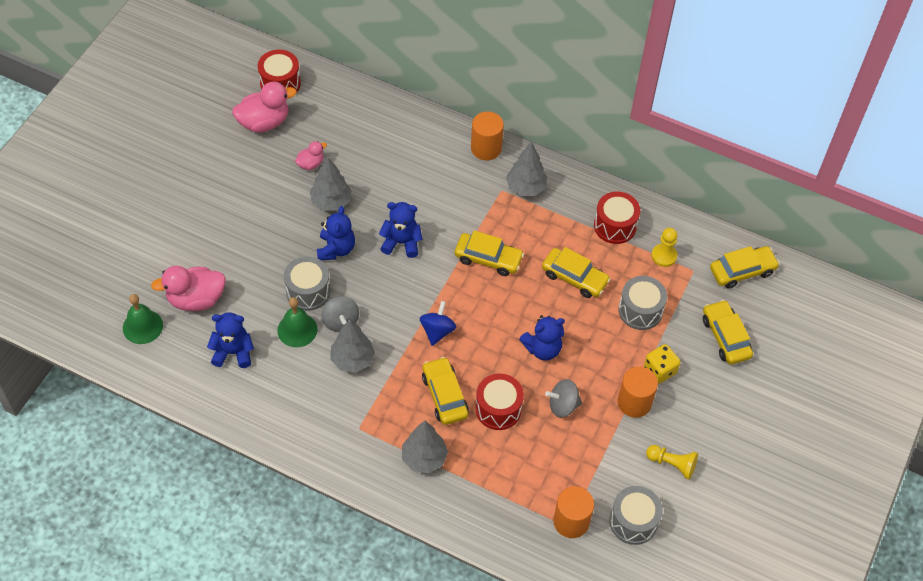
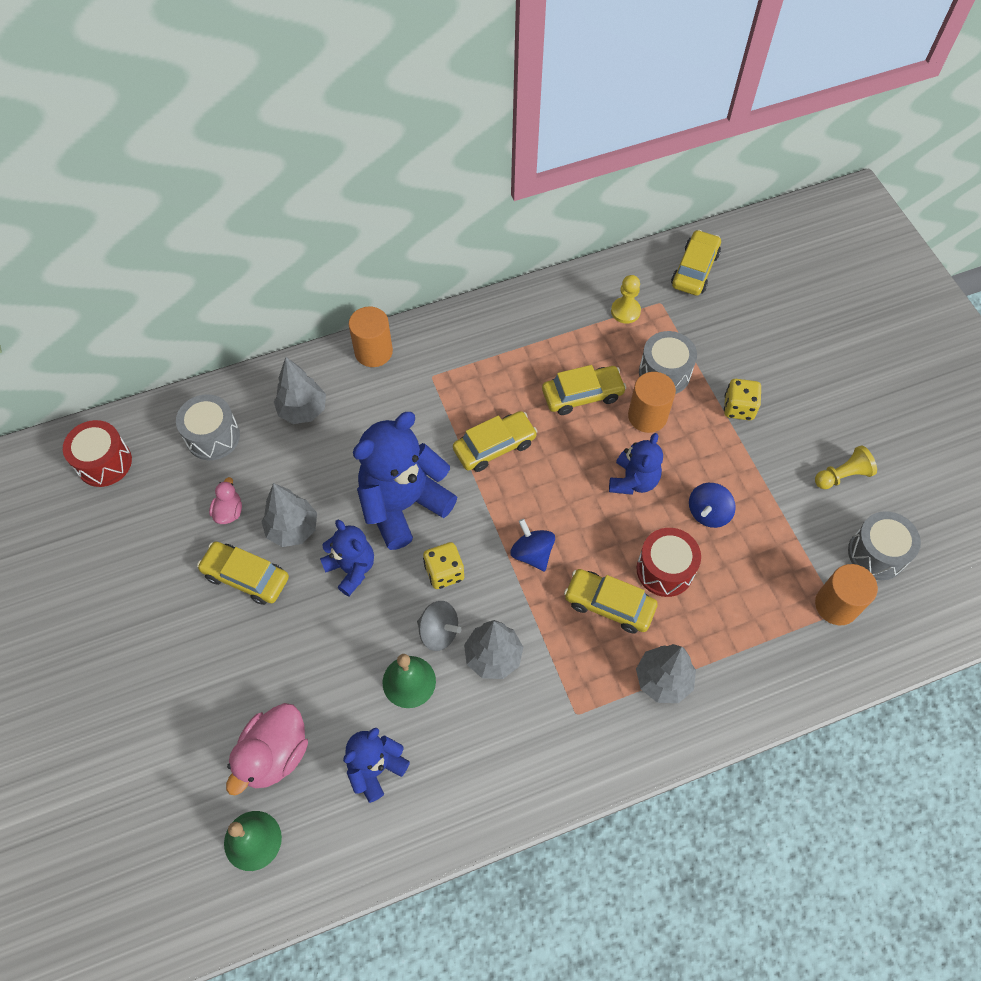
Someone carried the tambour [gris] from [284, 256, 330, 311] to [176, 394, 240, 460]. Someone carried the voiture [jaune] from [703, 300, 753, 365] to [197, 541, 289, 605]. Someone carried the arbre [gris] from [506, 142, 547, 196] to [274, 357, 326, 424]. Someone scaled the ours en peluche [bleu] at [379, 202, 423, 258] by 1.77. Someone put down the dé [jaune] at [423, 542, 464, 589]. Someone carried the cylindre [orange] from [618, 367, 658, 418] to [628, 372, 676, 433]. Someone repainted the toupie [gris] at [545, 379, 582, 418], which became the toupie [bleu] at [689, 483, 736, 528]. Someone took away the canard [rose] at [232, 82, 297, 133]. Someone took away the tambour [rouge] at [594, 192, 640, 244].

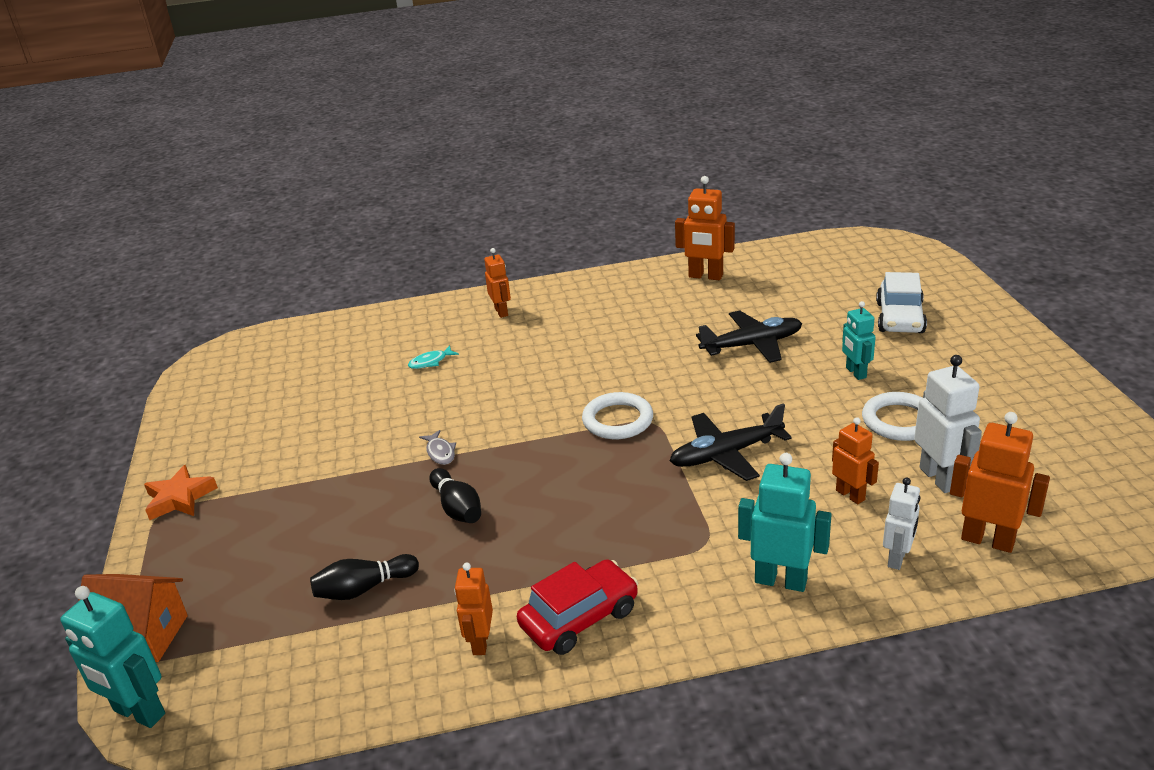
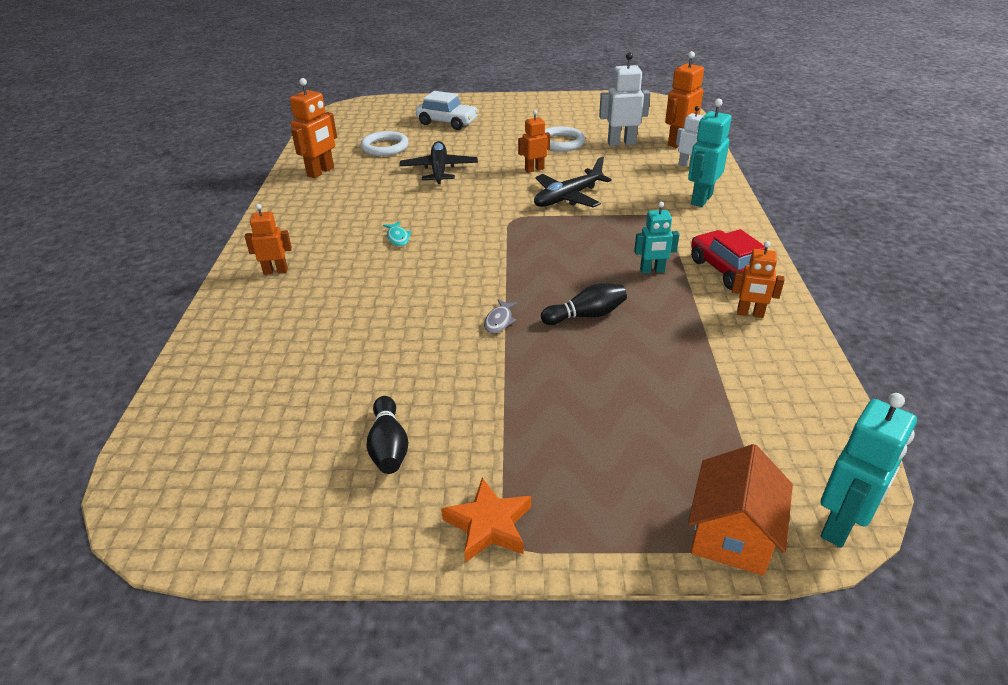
Someone carried the anneau [blanc] from [582, 392, 653, 439] to [360, 131, 409, 156]. Someone carried the quille [noir] from [310, 554, 419, 600] to [366, 396, 408, 474]. Someone carried the poisson [turquoise] from [408, 345, 459, 369] to [383, 222, 412, 246]. Someone rotated the poisson [gris] at [419, 430, 456, 465] by 120 degrees clockwise. Someone carried the robot [orange] from [832, 417, 879, 504] to [518, 110, 550, 173]. Someone rotated the avion [noir] at [670, 403, 792, 481] by 60 degrees clockwise. Someone carried the robot [turquoise] from [842, 301, 876, 380] to [634, 202, 680, 274].

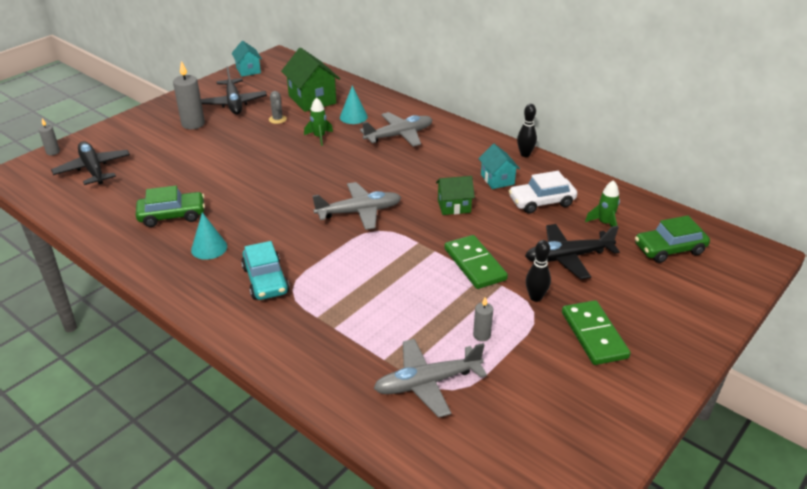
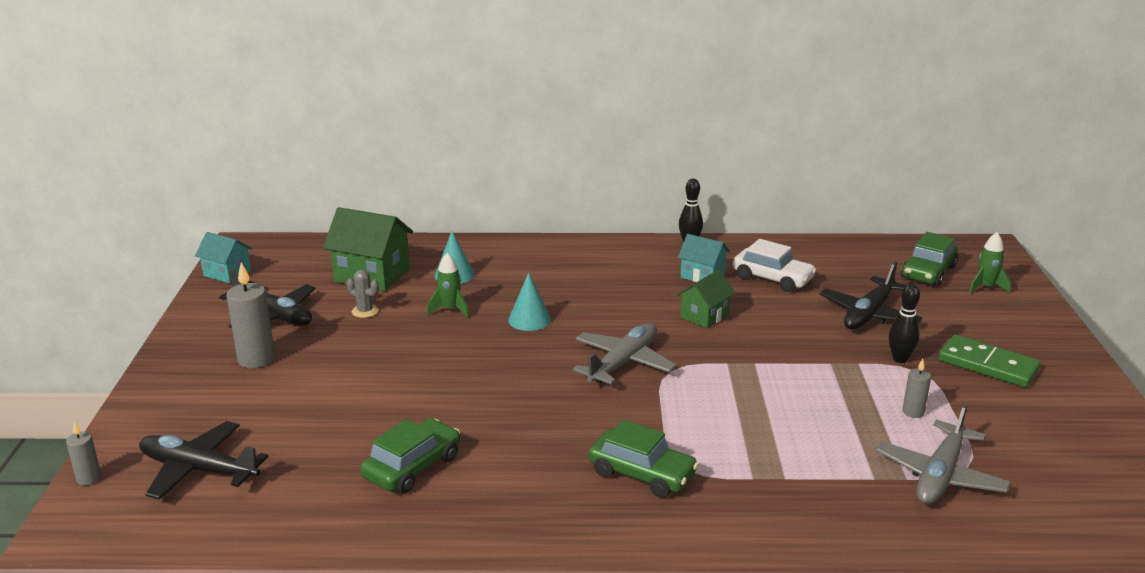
Someone carried the cône [turquoise] from [191, 212, 227, 260] to [508, 272, 551, 331]. Someone repainted the voiture [turquoise] at [241, 241, 290, 300], which became the voiture [vert] at [588, 420, 699, 498]. Someone rotated the voiture [blanc] at [509, 171, 577, 214] by 90 degrees counterclockwise. Someone carried the fusée [vert] from [585, 180, 620, 227] to [969, 232, 1011, 294]. Someone took away the avion [gris] at [360, 112, 433, 147]. Someone took away the domino [vert] at [444, 235, 508, 289].

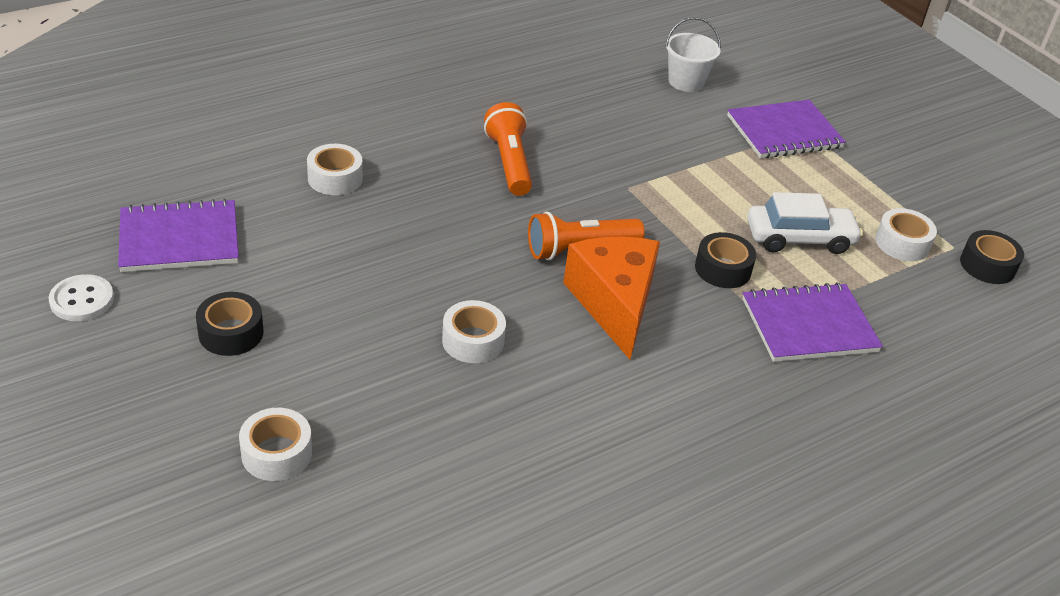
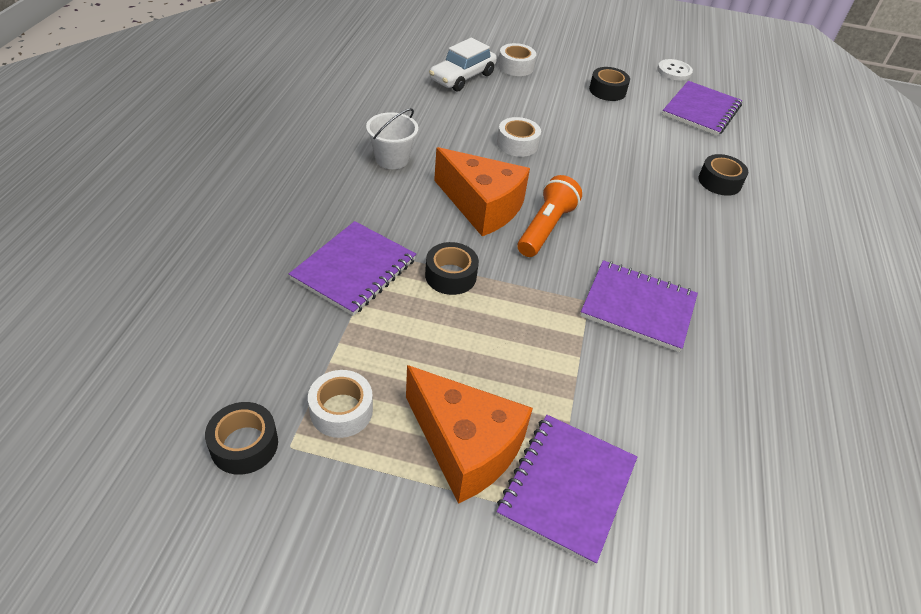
Someone carried the seau [blanc] from [665, 17, 721, 92] to [366, 108, 418, 169]. Someone put down the fromage [orange] at [406, 365, 533, 504]. Someone carried the voiture [blanc] from [747, 192, 863, 254] to [429, 38, 497, 91]. Someone put down the carnet [violet] at [580, 260, 698, 352]. Someone repainted the ruban adhésif [blanc] at [307, 144, 363, 195], which became the ruban adhésif [noir] at [699, 154, 748, 196]. Someone took away the lampe de poche [orange] at [484, 102, 532, 196].

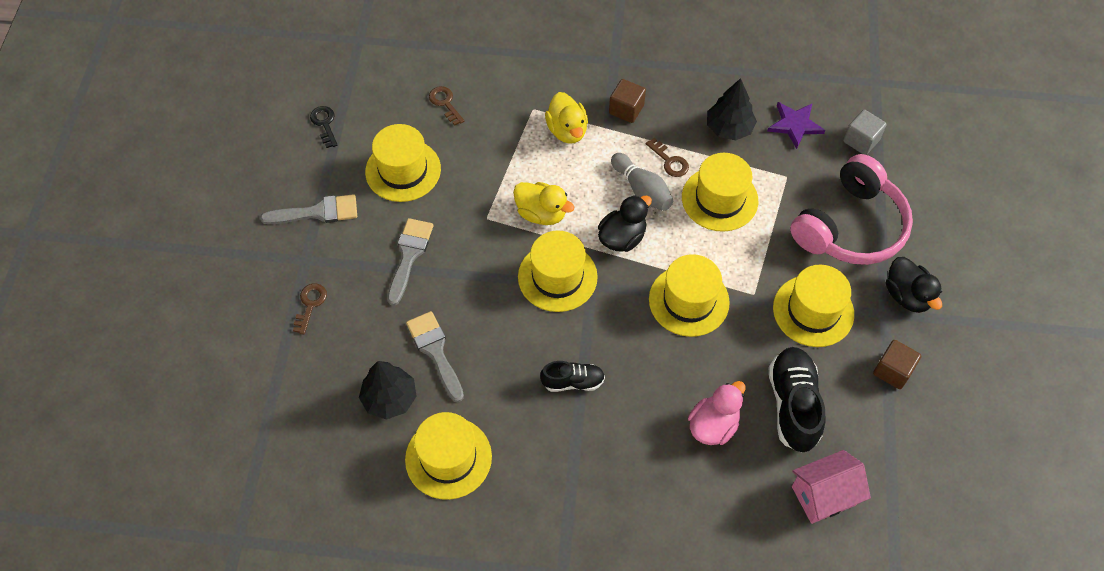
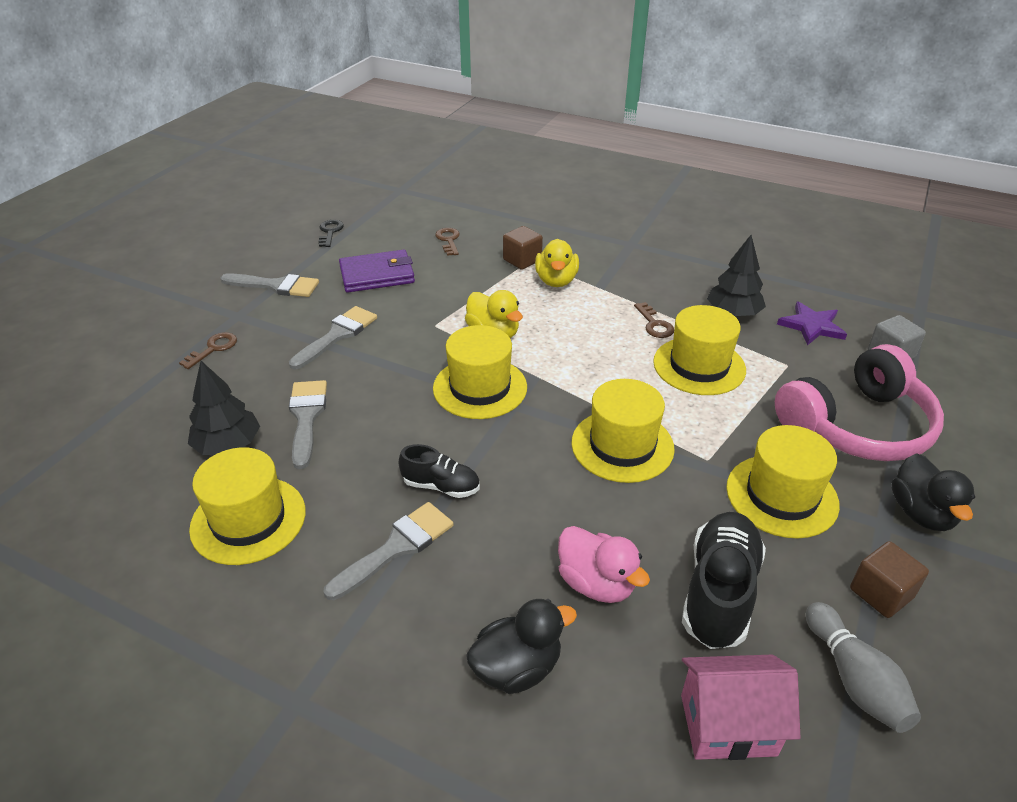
Someone put down the pinceau [gris] at [323, 502, 454, 600]. Someone swapped the chapeau [jaune] at [365, 124, 441, 202] for the portefeuille [violet] at [339, 249, 415, 293]. Someone carried the canard [noir] from [598, 195, 652, 252] to [466, 599, 577, 694]. Someone carried the cube [marron] from [609, 79, 646, 123] to [503, 226, 543, 270]. Someone rotated the canard [rose] at [688, 381, 745, 445] by 75 degrees clockwise. Someone carried the quille [gris] from [611, 153, 673, 211] to [806, 602, 921, 733].

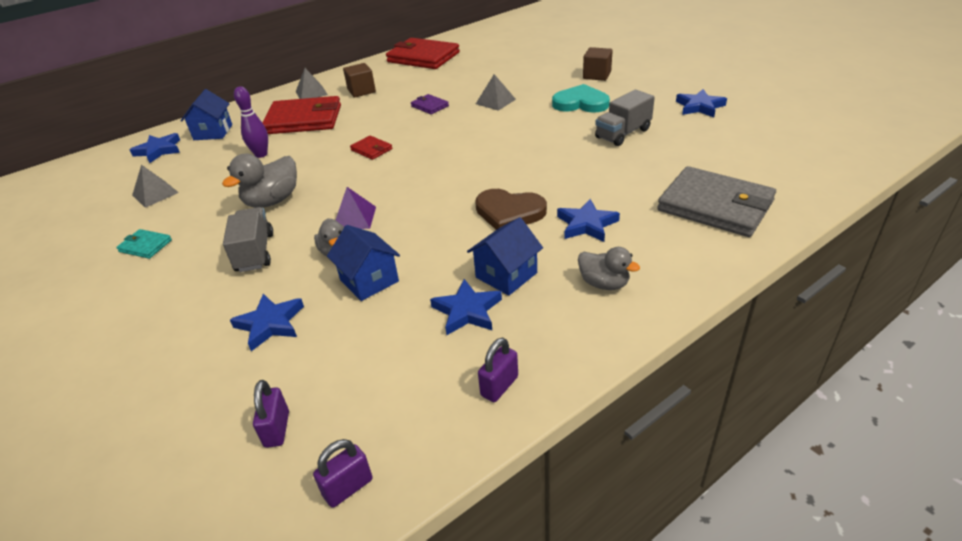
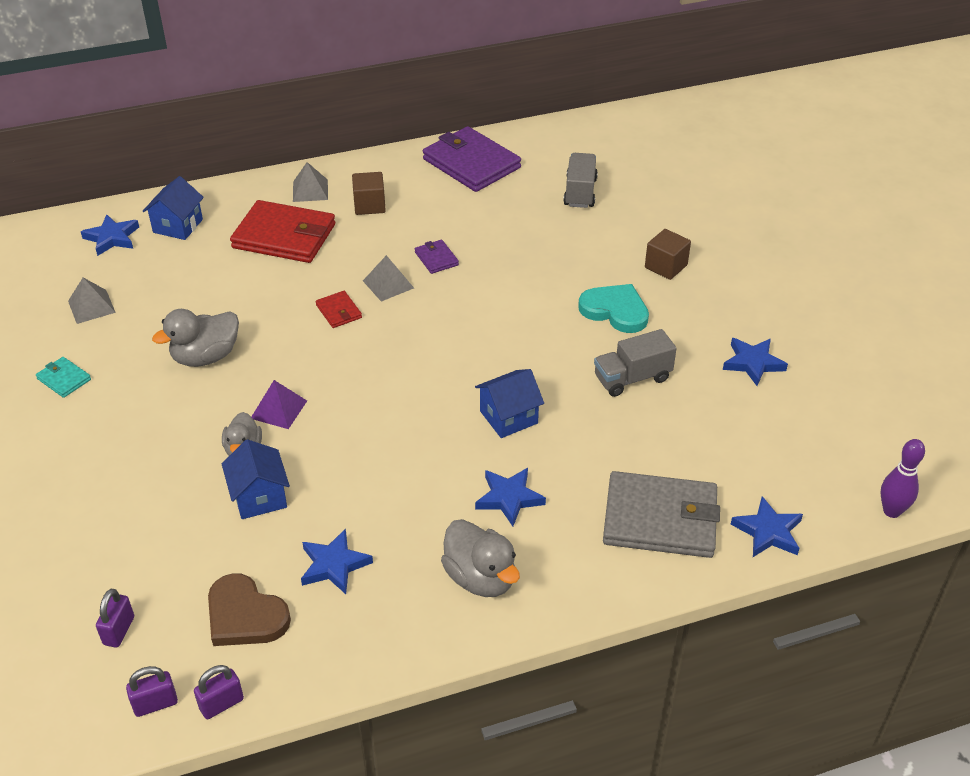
Someone carried the cadenas [violet] from [478, 338, 518, 402] to [194, 665, 244, 719]. Someone carried the cœur [marron] from [475, 189, 547, 230] to [208, 573, 291, 646]. Someone carried the pyramide [gris] from [476, 74, 516, 111] to [363, 255, 414, 302]. Someone repainted the portefeuille [rouge] at [386, 38, 460, 69], which became the portefeuille [violet] at [423, 126, 521, 192]. Someone scaled the canard [gris] at [578, 247, 640, 290] by 1.53. Someone carried the maison [bleu] from [467, 217, 543, 296] to [475, 369, 544, 438]. Someone carried the camion [gris] from [223, 207, 273, 272] to [563, 153, 598, 208]. Someone rotated the portefeuille [gris] at [657, 166, 776, 237] by 45 degrees counterclockwise. Someone carried the étoile [bleu] from [230, 294, 304, 351] to [731, 496, 803, 557]. Someone carried the quille [violet] from [234, 86, 268, 158] to [881, 439, 925, 518].

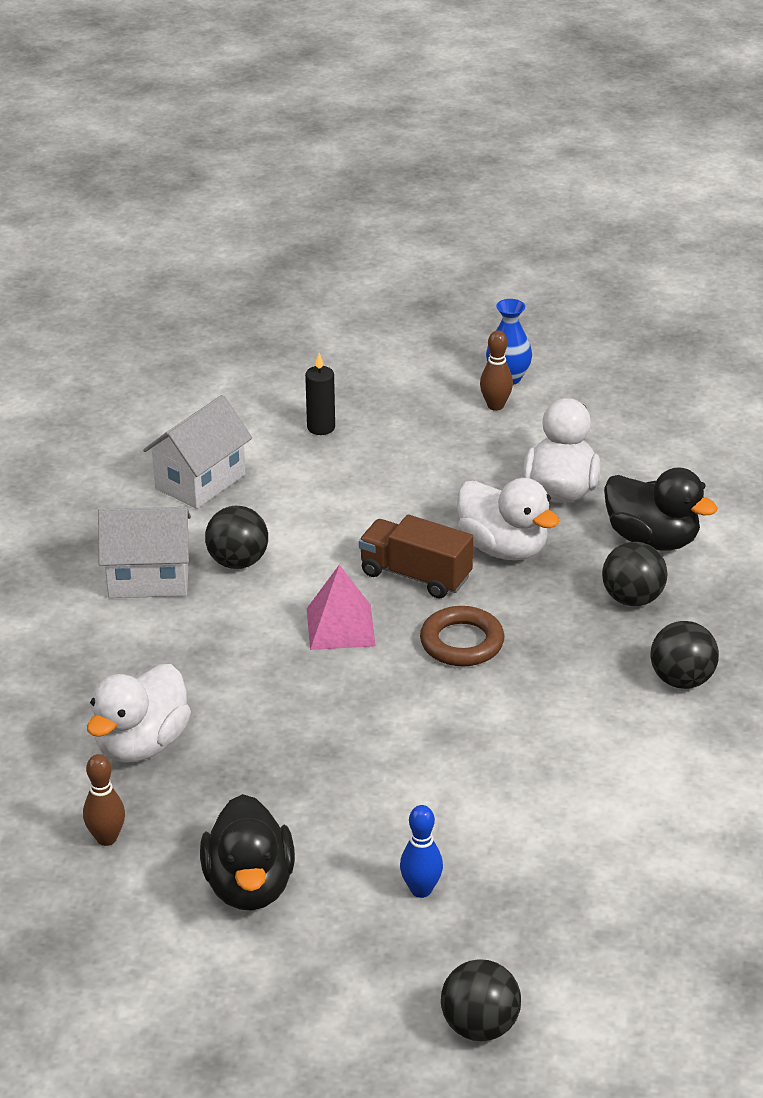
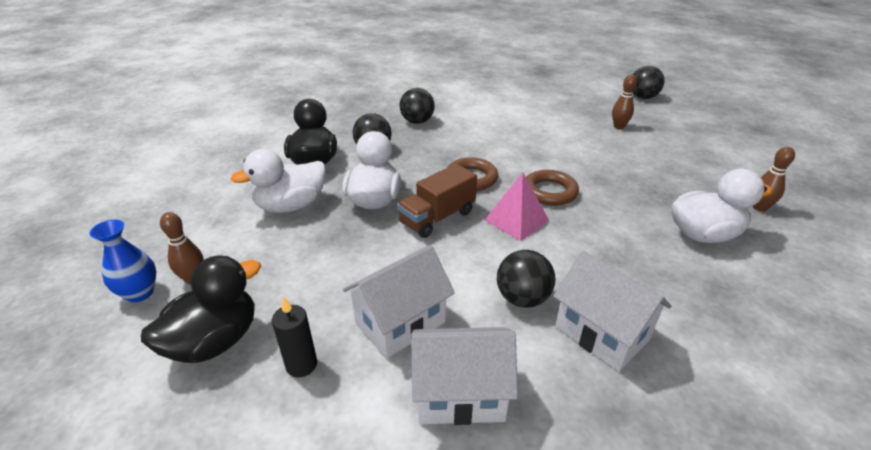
Someone carried the canard [noir] from [200, 794, 295, 911] to [141, 256, 261, 363]. Someone put down the maison [blanc] at [343, 245, 455, 359]. Someone rotated the camion [marron] at [359, 515, 473, 599] by 60 degrees clockwise. Someone put down the anneau [marron] at [526, 170, 579, 206]. Someone repainted the quille [bleu] at [400, 805, 443, 898], which became the quille [marron] at [612, 75, 637, 129].

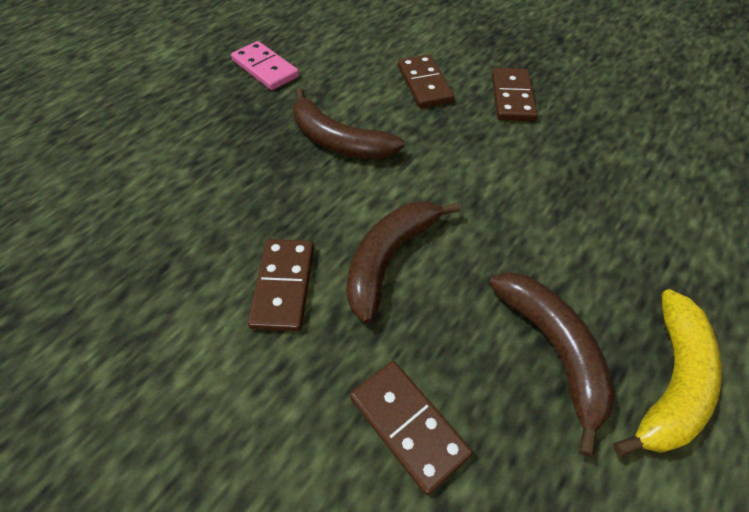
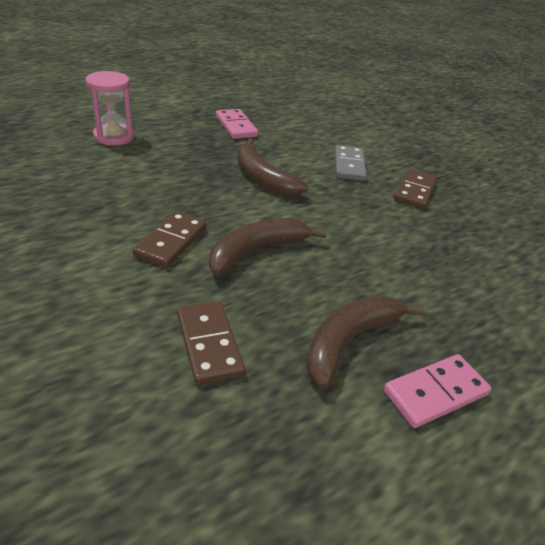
Someone put down the sablier [rose] at [86, 71, 134, 146]. Someone rotated the banane [marron] at [489, 272, 615, 457] by 135 degrees counterclockwise. Someone repainted the domino [marron] at [398, 54, 454, 108], which became the domino [gris] at [335, 145, 367, 181]. Someone swapped the banane [jaune] at [613, 289, 722, 457] for the domino [rose] at [384, 354, 492, 428].

